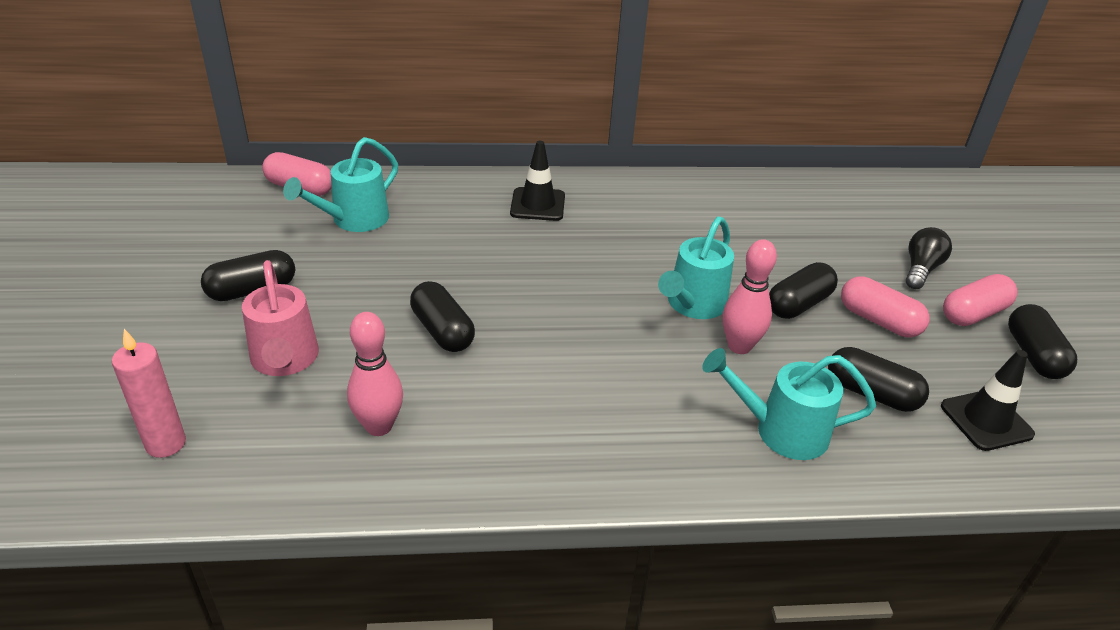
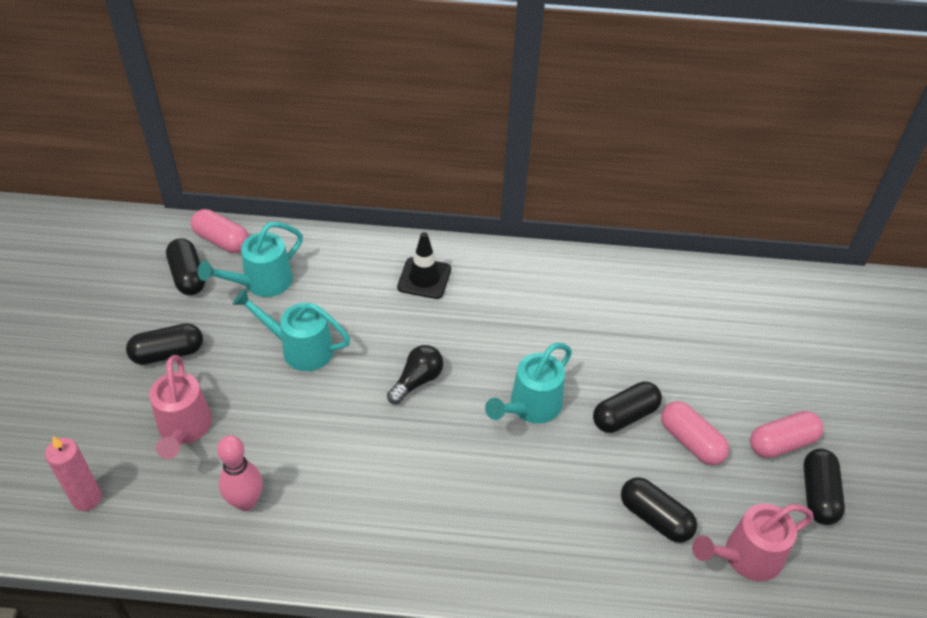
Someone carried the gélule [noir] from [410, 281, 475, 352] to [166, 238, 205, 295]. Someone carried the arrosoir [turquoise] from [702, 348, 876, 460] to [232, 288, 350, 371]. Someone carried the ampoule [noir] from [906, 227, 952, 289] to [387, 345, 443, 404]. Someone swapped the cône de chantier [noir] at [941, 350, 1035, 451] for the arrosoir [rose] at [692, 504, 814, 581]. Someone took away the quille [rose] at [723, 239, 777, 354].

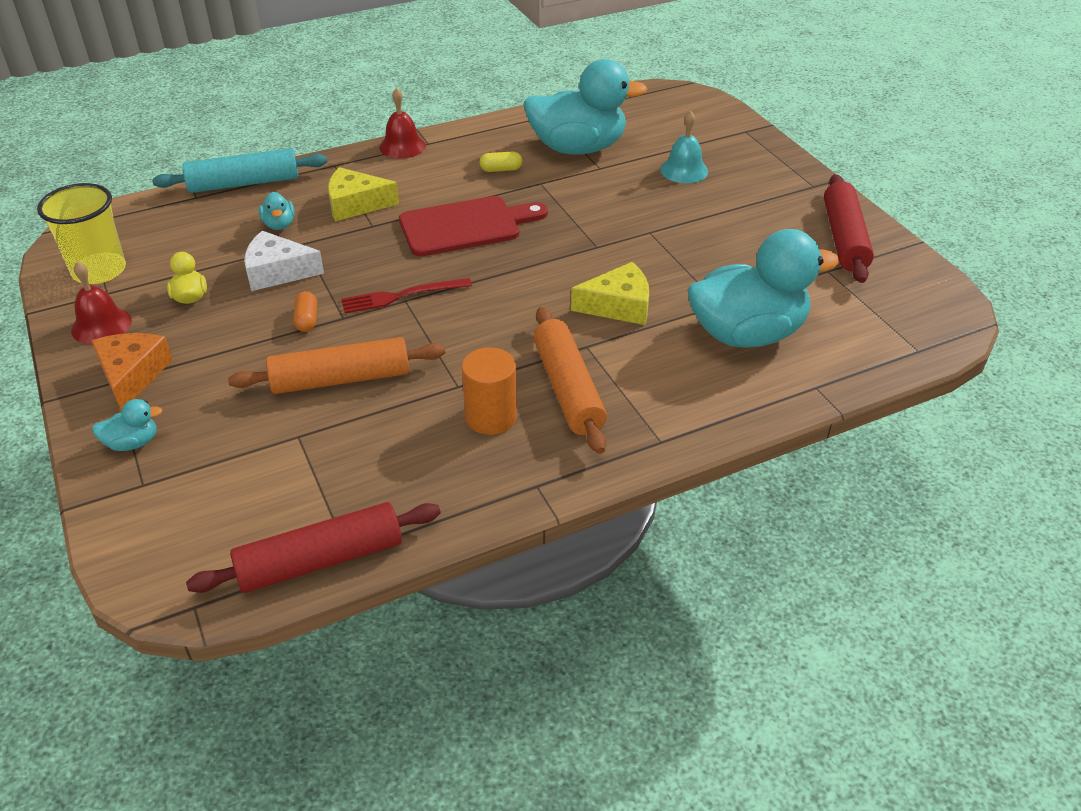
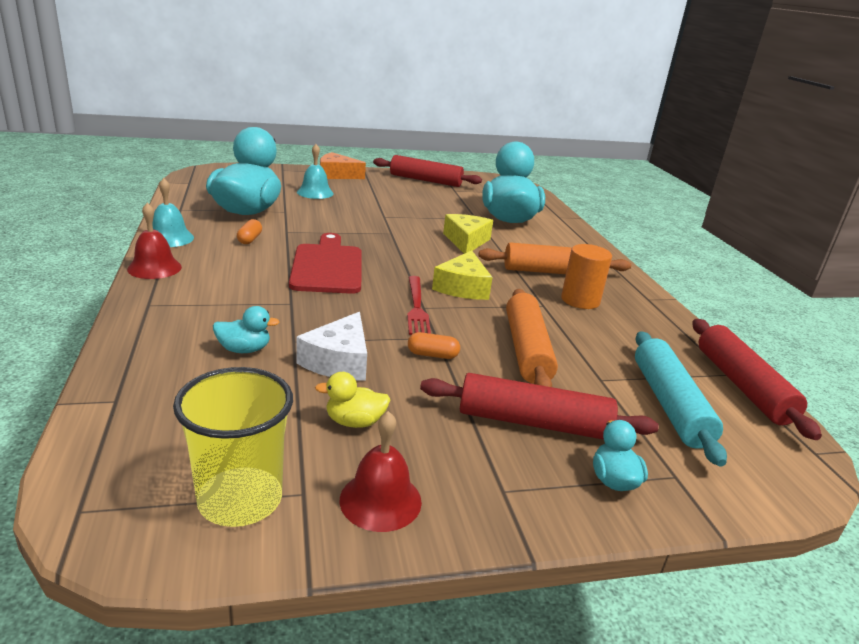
Someone put down the cloche [turquoise] at [153, 178, 194, 247]. Someone repainted the gélule [jaune] at [480, 151, 522, 172], which became the gélule [orange] at [237, 219, 262, 244]. Someone carried the fromage [orange] from [91, 333, 173, 412] to [320, 152, 366, 179]. Someone put down the rouleau à pâtisserie [rouge] at [420, 373, 659, 440]. Someone carried the fromage [jaune] from [328, 167, 399, 222] to [432, 251, 493, 300]. Someone carried the rouleau à pâtisserie [turquoise] from [152, 148, 327, 193] to [635, 331, 727, 467].

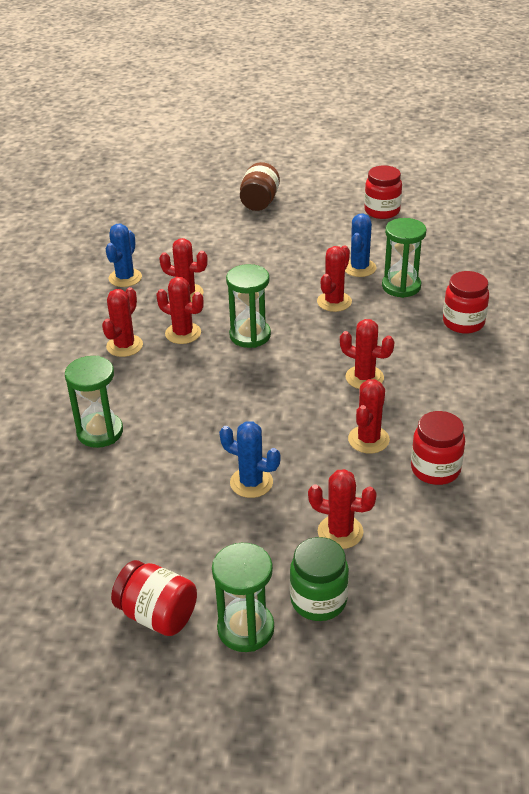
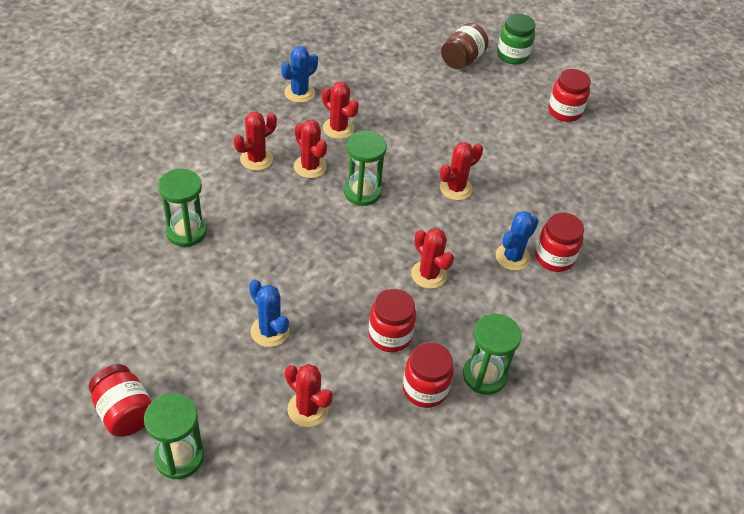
Someone swapped the cactus [rouge] at [348, 379, 390, 454] for the bocal [rouge] at [368, 289, 416, 352]. Someone carried the sablier [vert] from [382, 218, 426, 298] to [463, 313, 521, 395]. Someone carried the cactus [bleu] from [345, 213, 376, 277] to [496, 211, 539, 271]. Someone carried the bocal [vert] from [290, 537, 349, 621] to [497, 14, 536, 64].

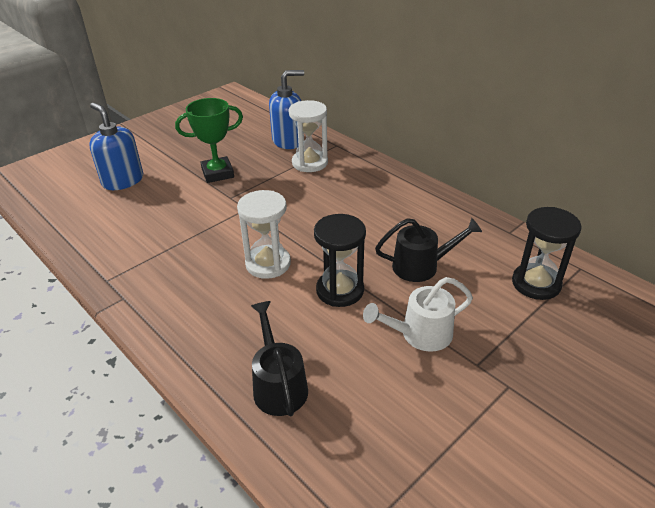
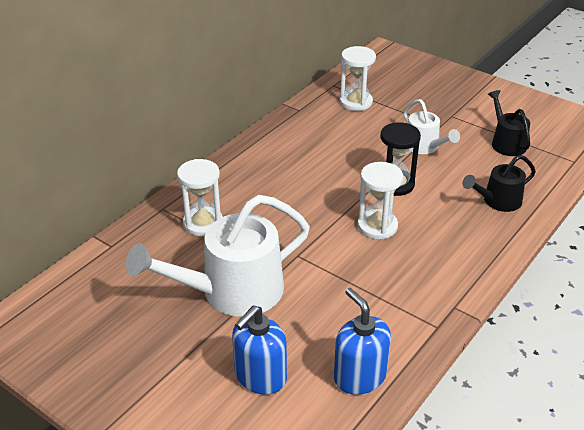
Someone swapped the trophée [vert] at [175, 98, 243, 183] for the arrosoir [blanc] at [126, 195, 310, 317]. Someone carried the distributeur de savon [bleu] from [269, 70, 304, 149] to [334, 288, 391, 395]. Someone repainted the sablier [noir] at [512, 207, 582, 300], which became the sablier [blanc] at [340, 46, 376, 111]. Someone carried the arrosoir [noir] from [375, 218, 482, 282] to [488, 90, 530, 156].

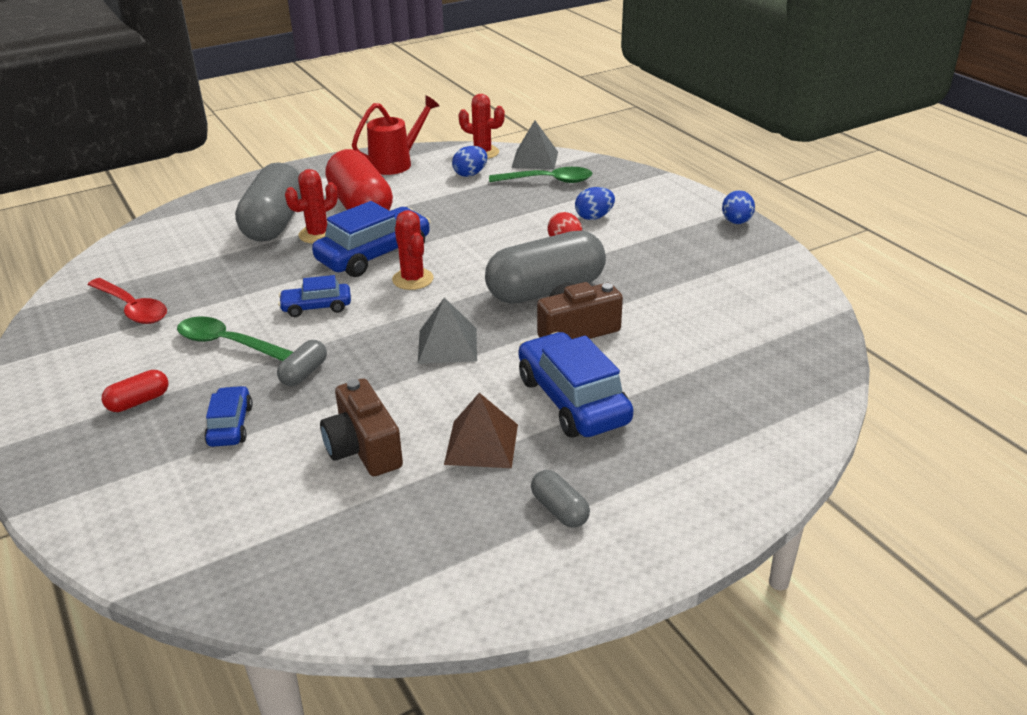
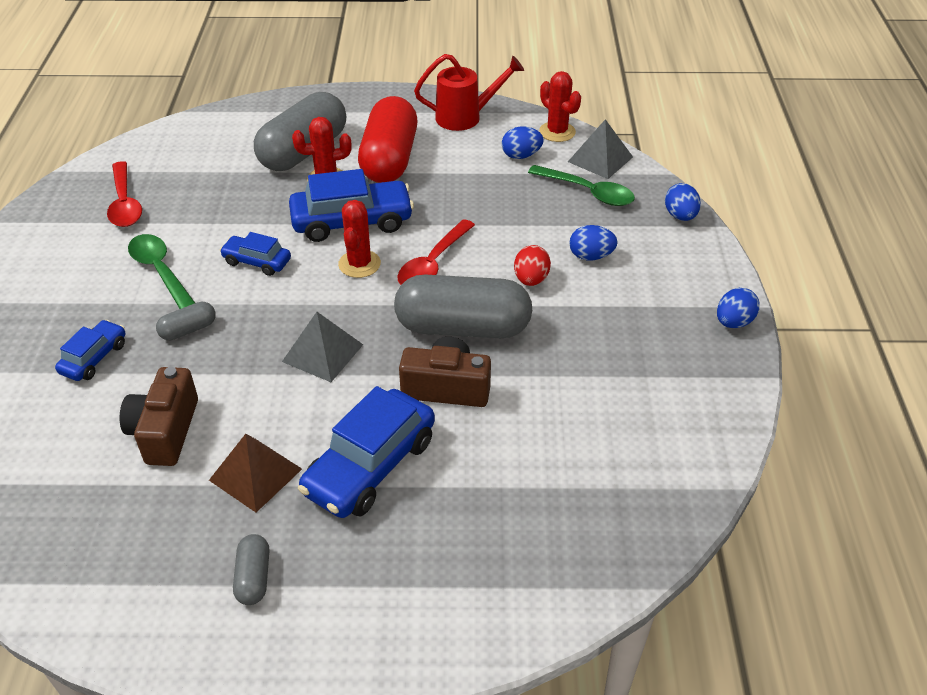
Someone rotated the voiture [bleu] at [519, 332, 633, 438] by 150 degrees counterclockwise. Someone put down the cuillère [rouge] at [397, 219, 475, 285]. Someone put down the œuf [bleu] at [665, 183, 701, 221]. Someone took away the gélule [rouge] at [102, 370, 168, 412].

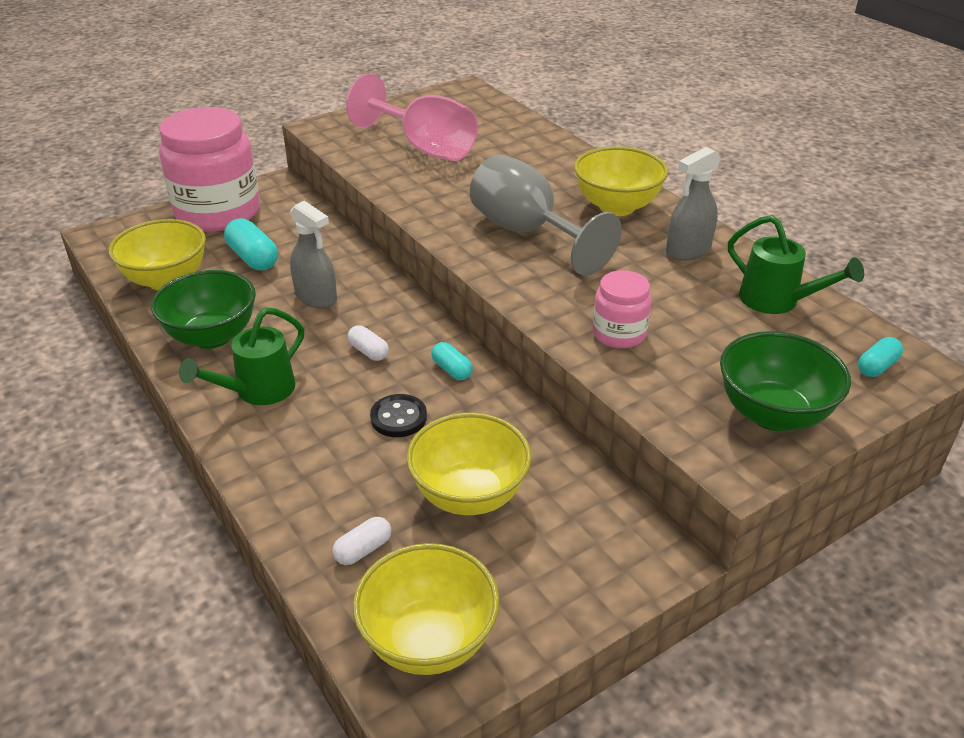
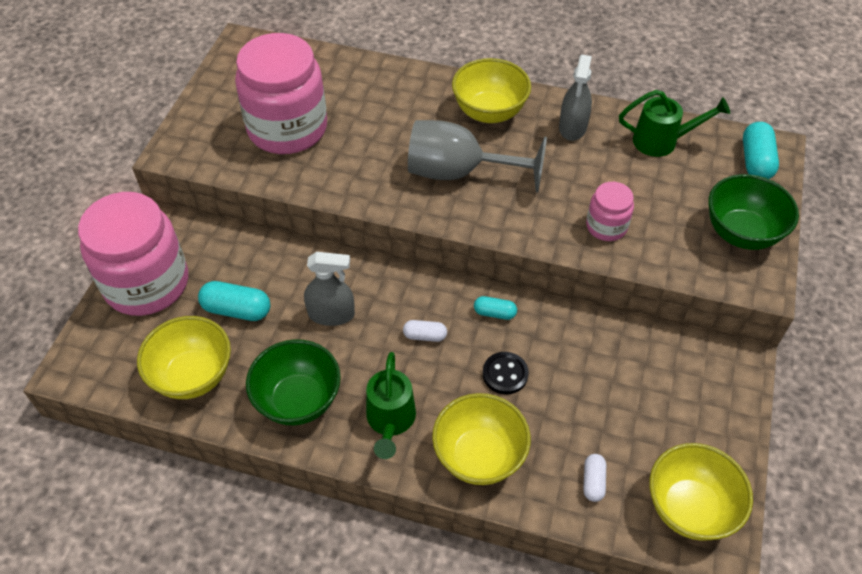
Someone swapped the verre à pied [rose] at [346, 74, 478, 161] for the bocal [rose] at [235, 33, 327, 154]. Someone carried the bol [jaune] from [406, 413, 531, 515] to [432, 393, 531, 485]. Someone scaled the gélule [turquoise] at [858, 337, 903, 377] by 1.68.

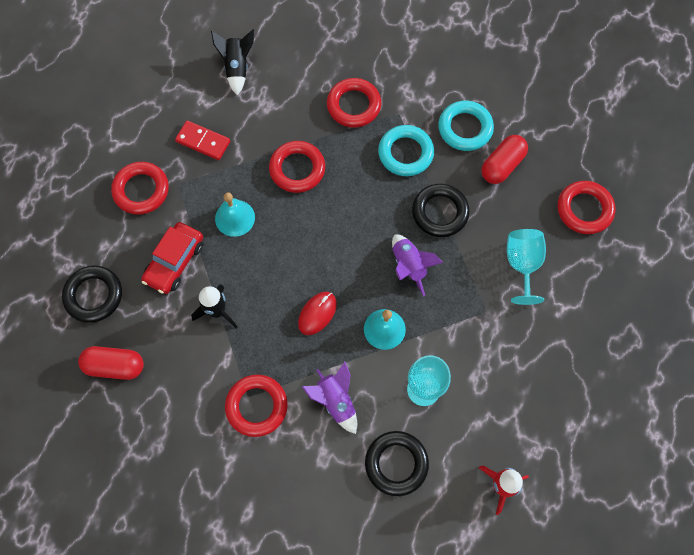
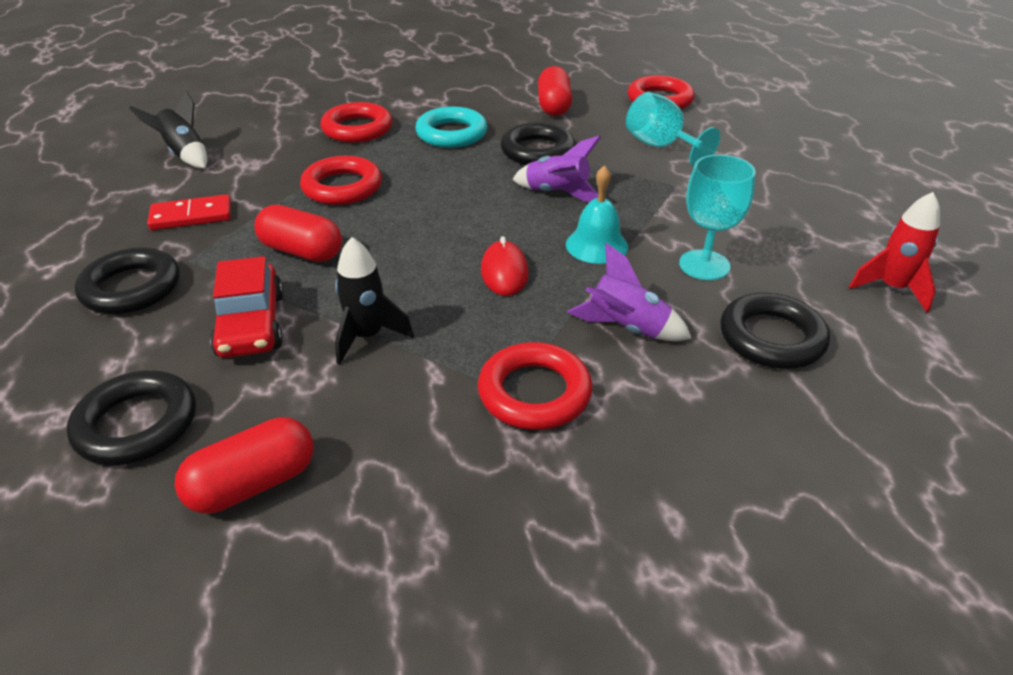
Someone repainted the anneau [rouge] at [111, 162, 169, 215], which became the anneau [noir] at [75, 247, 180, 314]. Someone swapped the cloche [turquoise] at [215, 192, 255, 237] for the gélule [rouge] at [254, 205, 342, 262]. Someone took away the anneau [turquoise] at [438, 101, 494, 151].

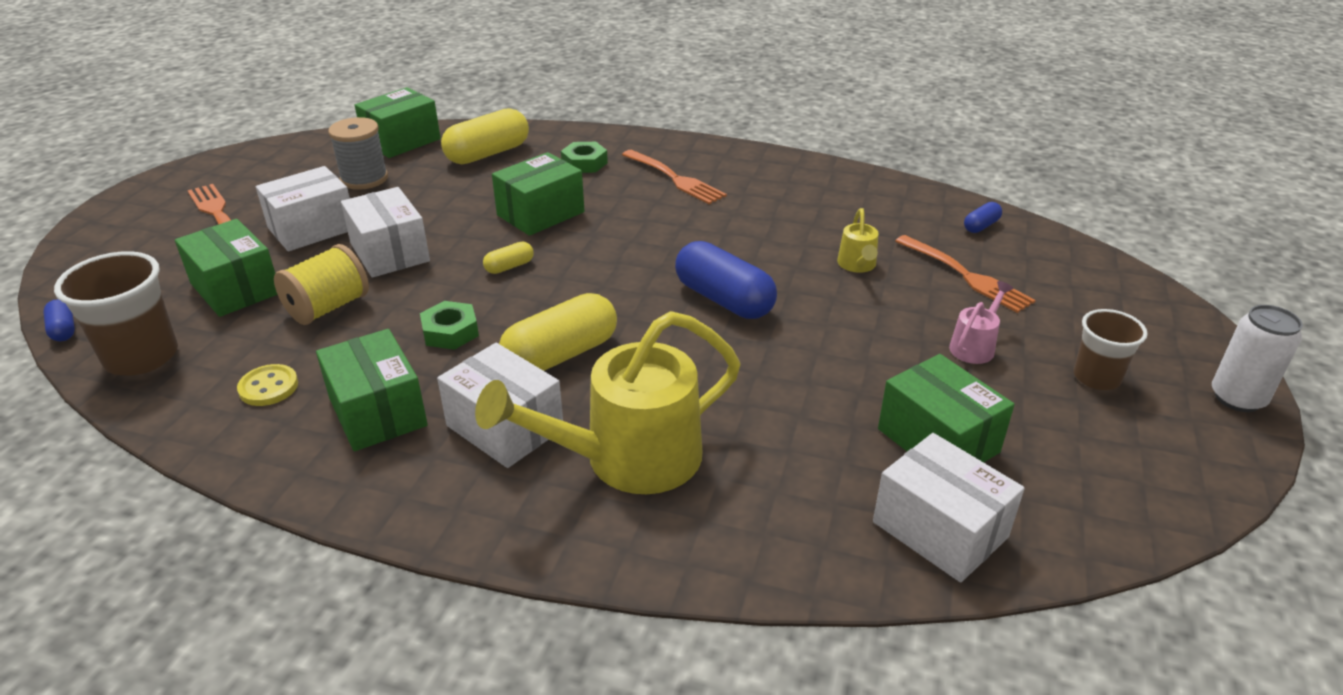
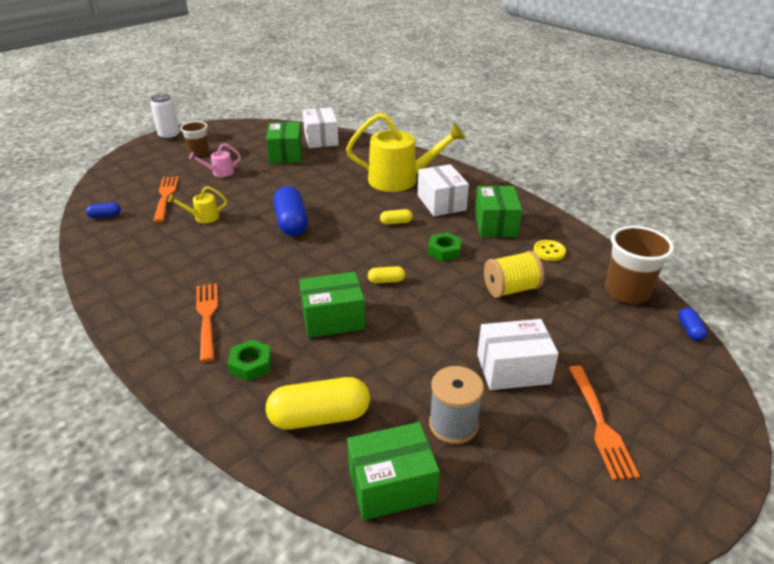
Someone rotated the arrosoir [jaune] at [837, 208, 878, 273] by 135 degrees counterclockwise. Someone scaled the gélule [jaune] at [499, 293, 617, 371] by 0.47. Someone took away the boîte [vert] at [175, 219, 278, 317]. Someone took away the boîte [blanc] at [341, 187, 430, 278].

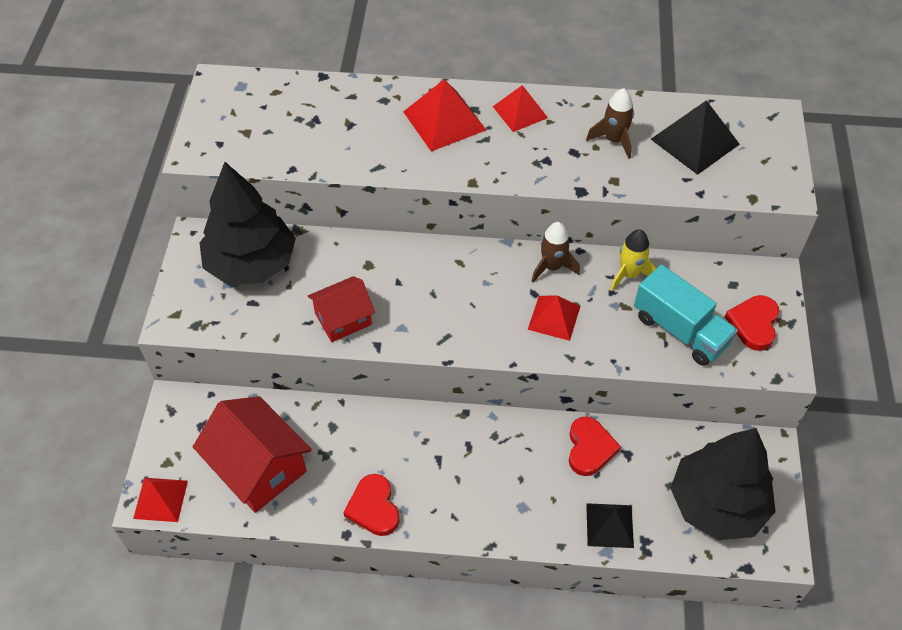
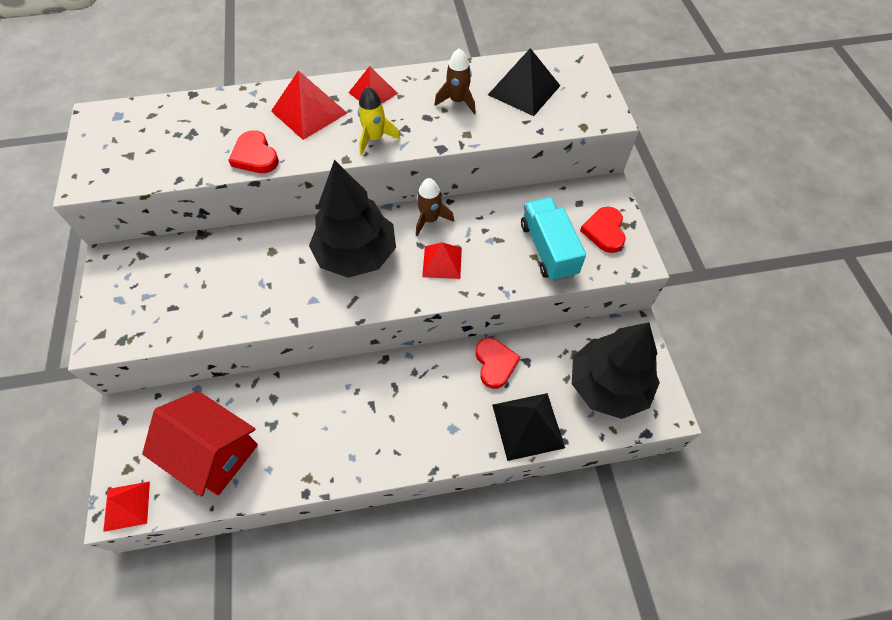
Someone carried the cœur [rouge] from [343, 474, 399, 536] to [228, 130, 279, 173]. Someone carried the arbre [noir] from [199, 162, 296, 285] to [309, 160, 396, 278]. Someone carried the fusée [jaune] from [610, 229, 656, 291] to [358, 87, 400, 155]. Someone scaled the pyramide [noir] at [586, 503, 634, 548] by 1.51. Someone rotated the camion [turquoise] at [634, 265, 738, 366] by 135 degrees counterclockwise. Someone took away the maison [rouge] at [307, 276, 375, 342].

